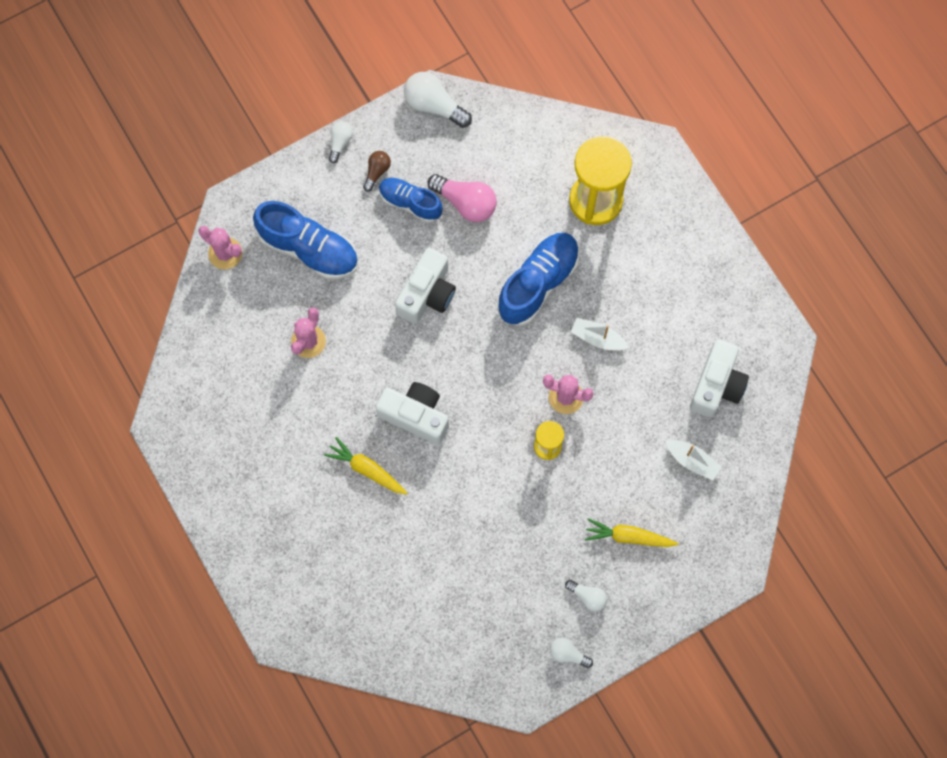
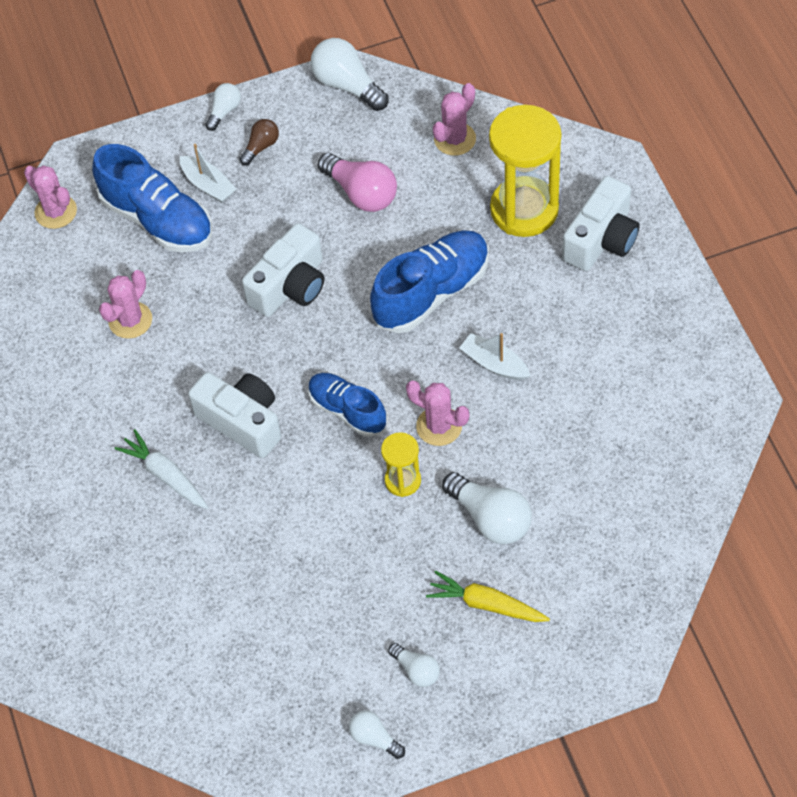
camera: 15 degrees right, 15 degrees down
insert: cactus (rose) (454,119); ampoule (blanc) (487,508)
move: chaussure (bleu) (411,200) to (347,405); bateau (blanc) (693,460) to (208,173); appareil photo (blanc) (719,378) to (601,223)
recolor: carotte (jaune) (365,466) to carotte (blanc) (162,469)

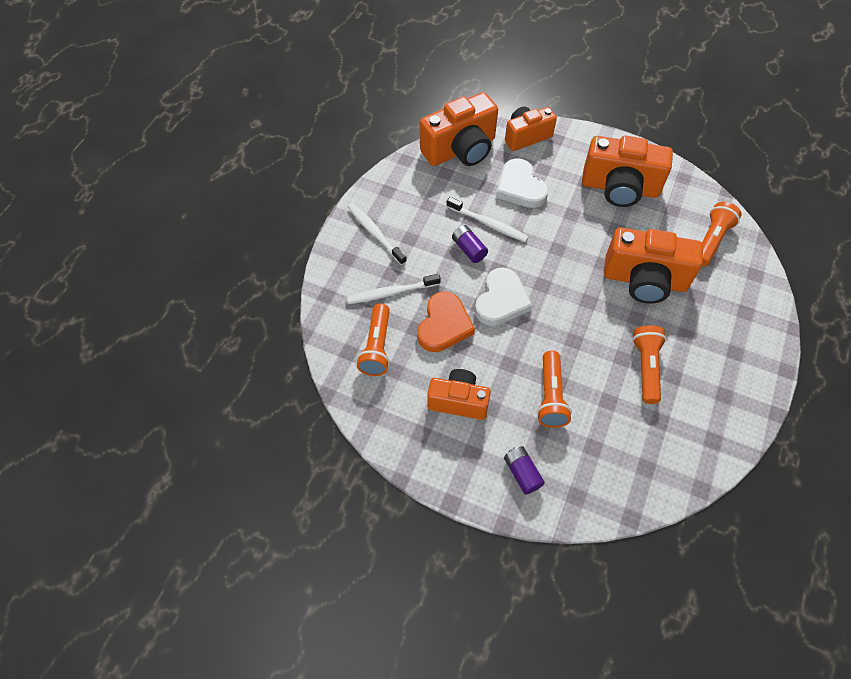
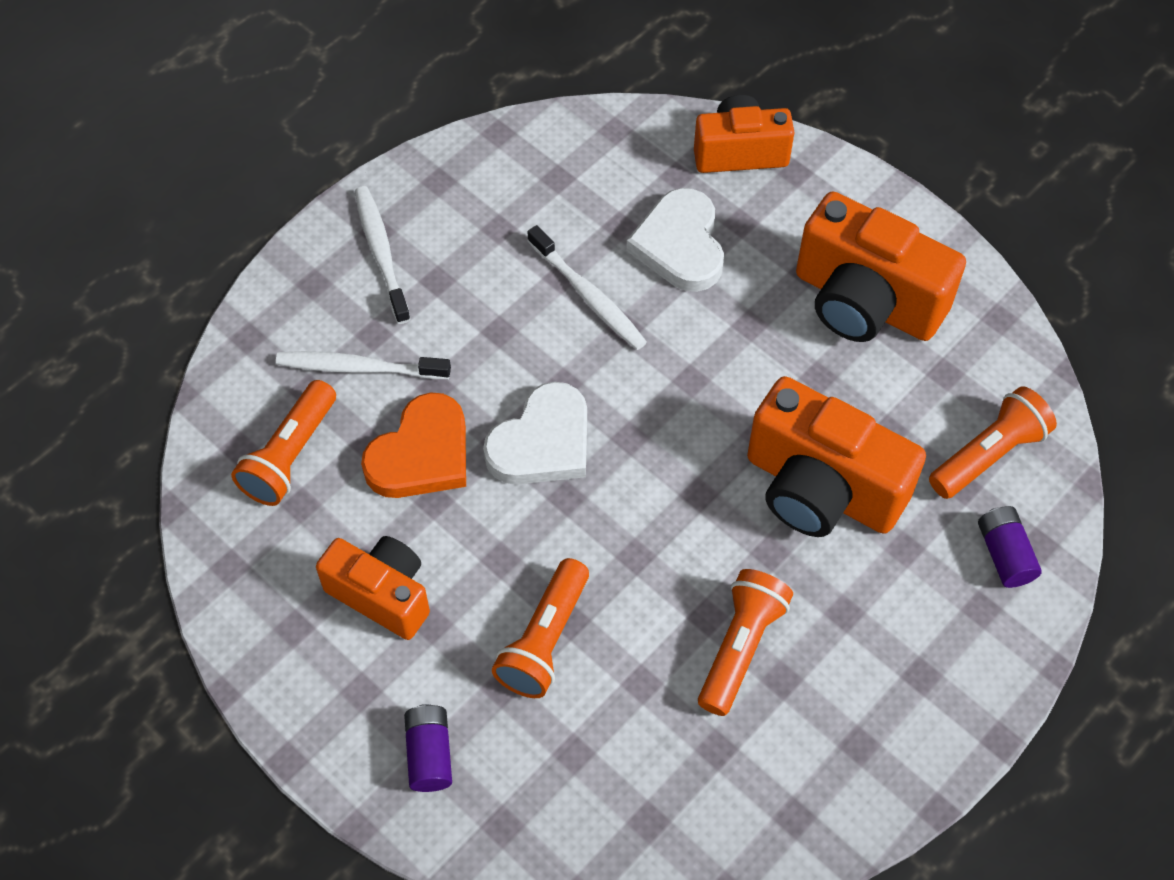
camera: 20 degrees right, 0 degrees up
delete: appareil photo (orange) (459,129)
move: pile (violet) (470,244) to (1010,547)

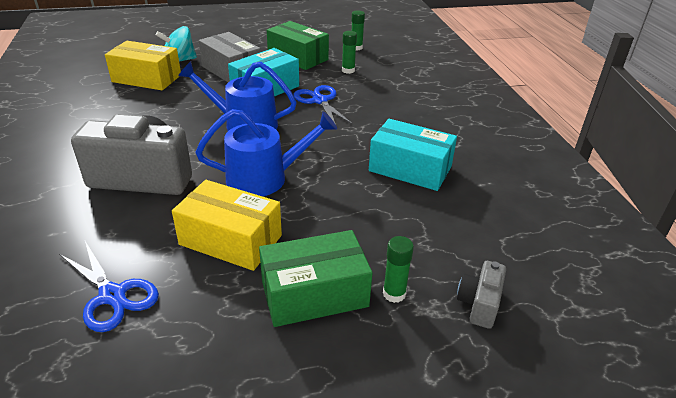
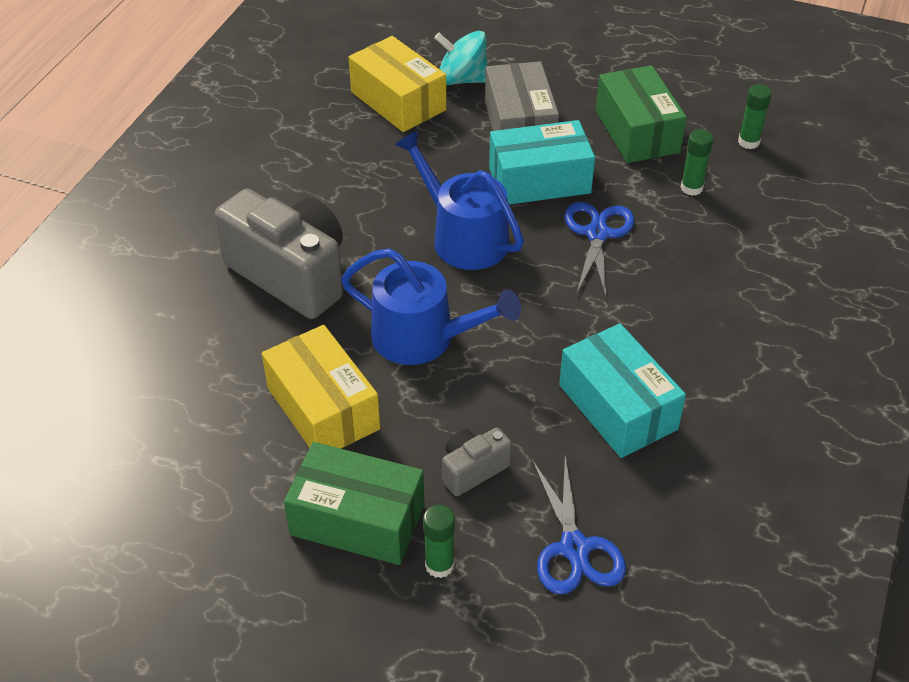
camera: 35 degrees right, 10 degrees up
move: ciseaux (bleu) (109,286) to (579,525); appareil photo (gris) (481,295) to (477,461)

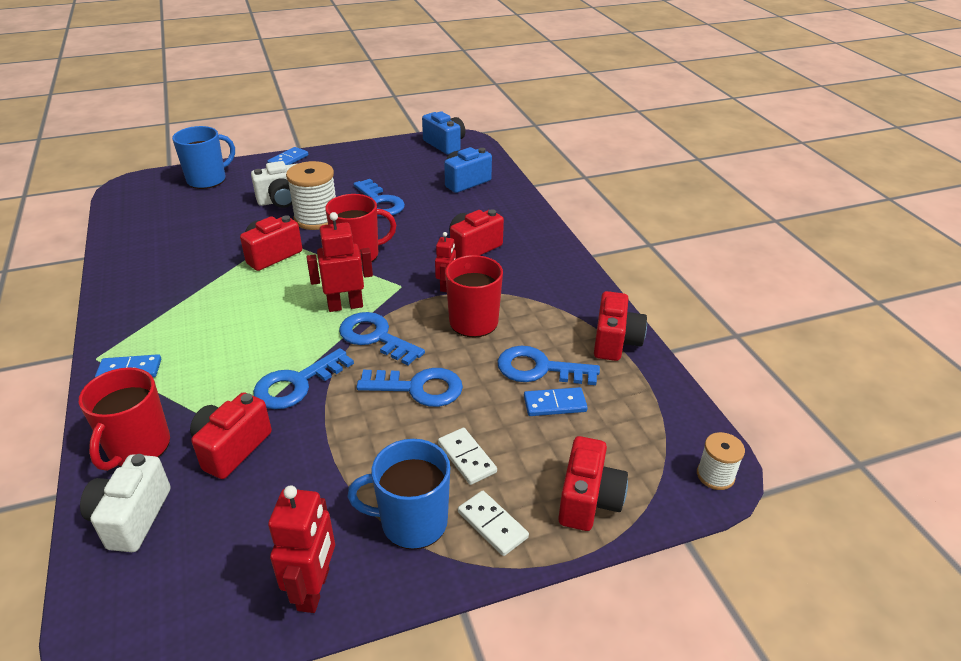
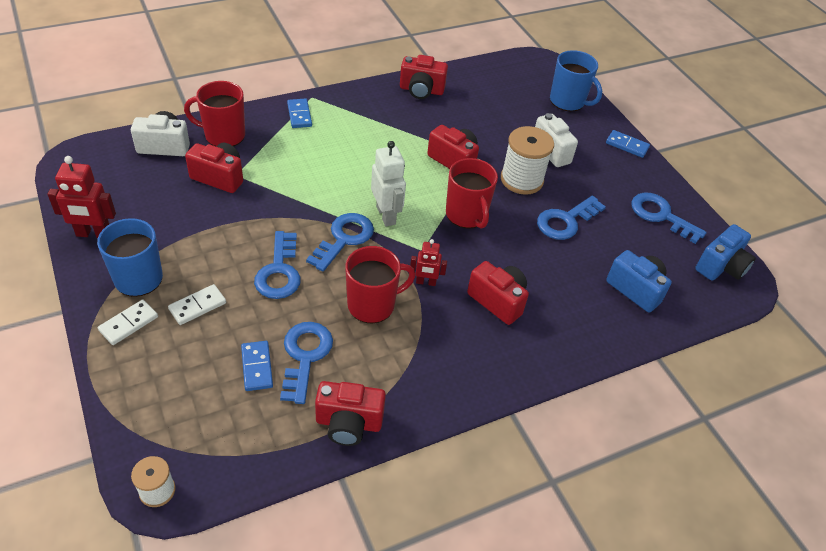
camera: 80 degrees right, 10 degrees up
move: clé (bleu) (303,378) to (669,218); appareil photo (rouge) (593,483) to (424,77)
recolor: robot (rouge) (340,262) to robot (blanc) (388,183)

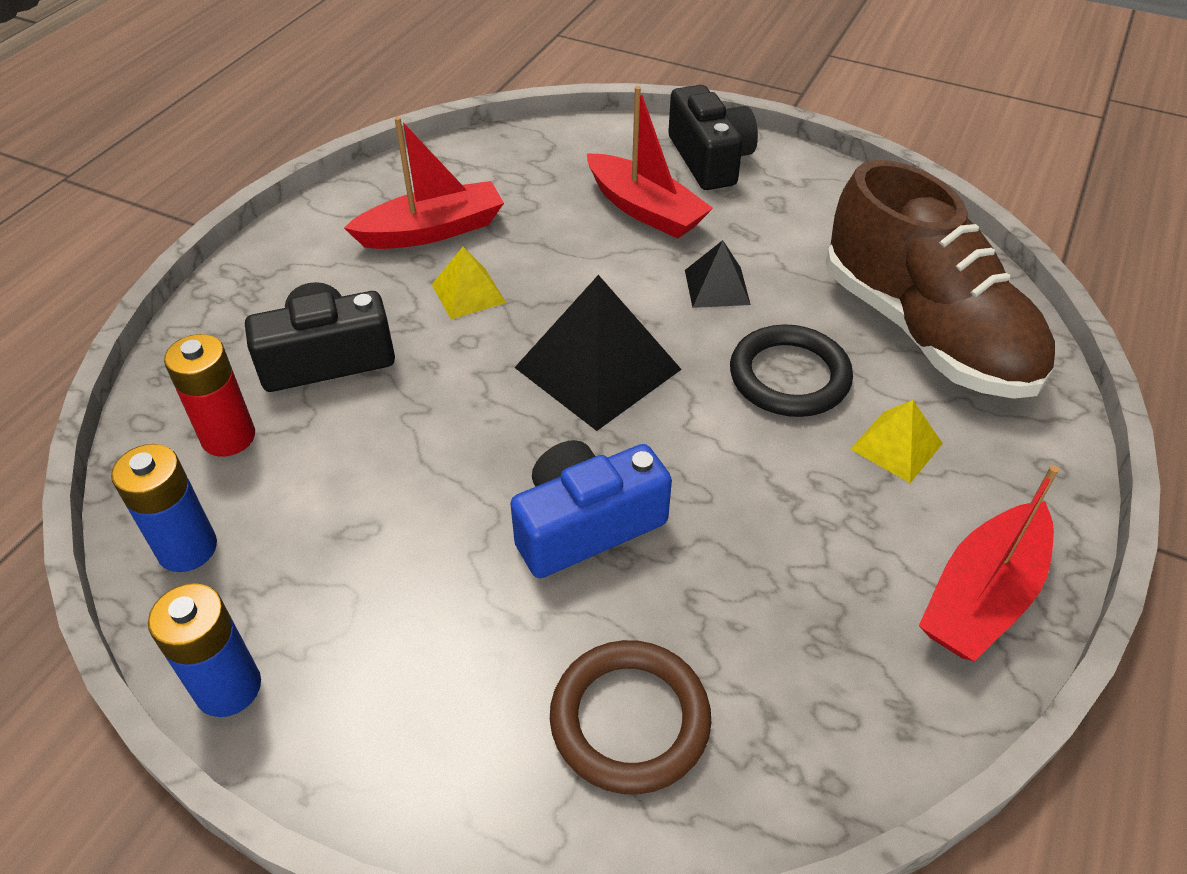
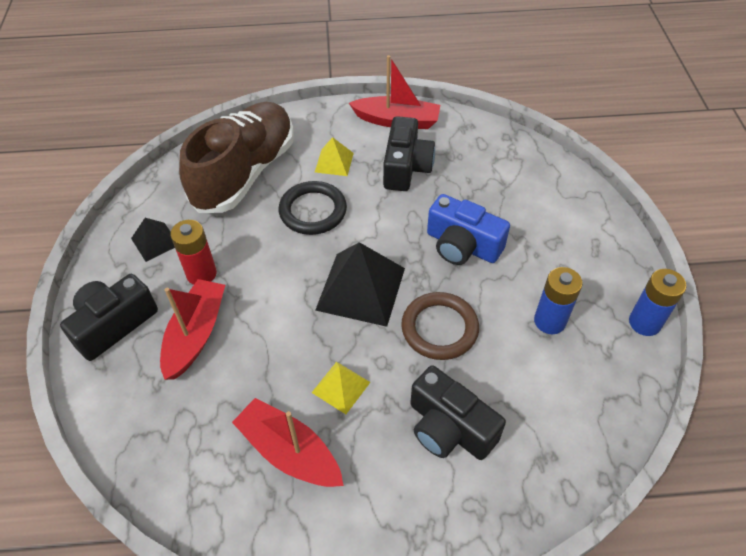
camera: 120 degrees left, 5 degrees up
insert: appareil photo (noir) (409,153)
move: pile (bleu) (164,508) to (558,300); pile (rouge) (209,395) to (193,252); anneau (marron) (630,717) to (440,326); pyramide (noir) (718,274) to (153,240)

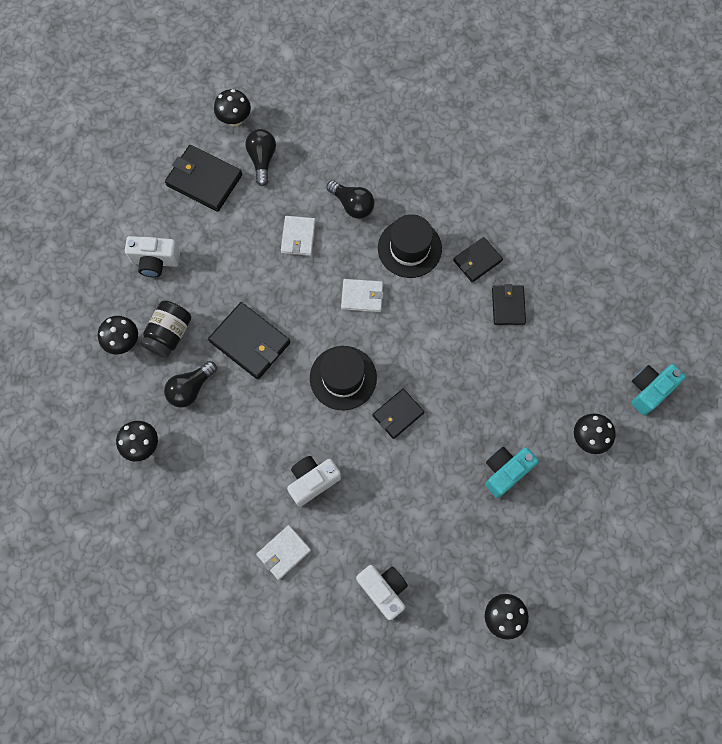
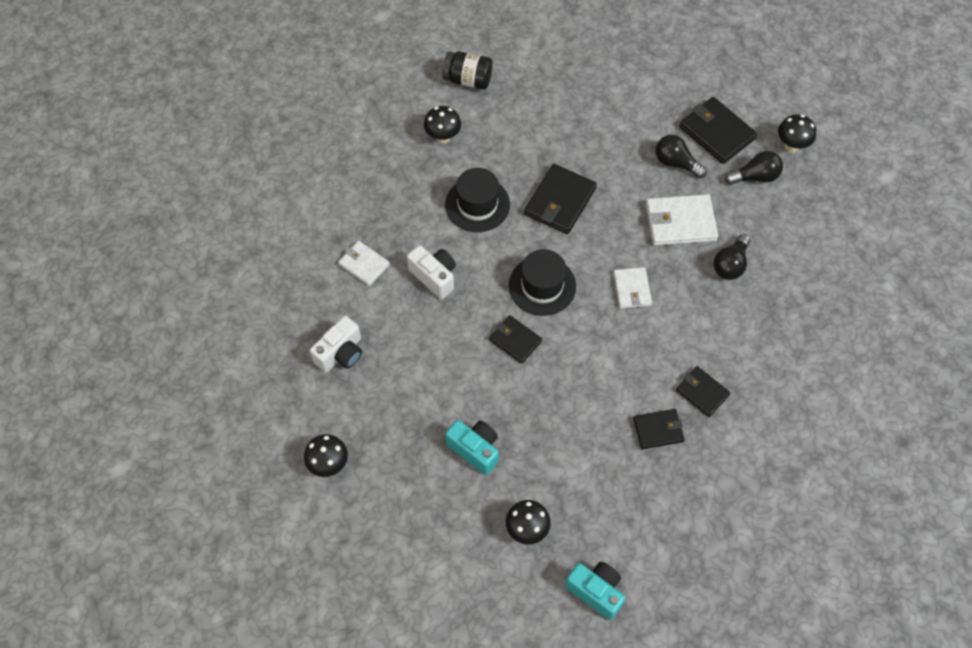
camera: 80 degrees right, 10 degrees down
delete: champignon (noir) (118,335); appareil photo (blanc) (152,256)
move: bocal (noir) (166,329) to (467,70); ampoule (noir) (190,384) to (681,156); chapeau (noir) (410,246) to (477,200)
rotate: portefeuille (noir) (203,178) = (718,130) 60 degrees counterclockwise
resize: portefeuille (blanc) (298,236) = (682,220) x1.61

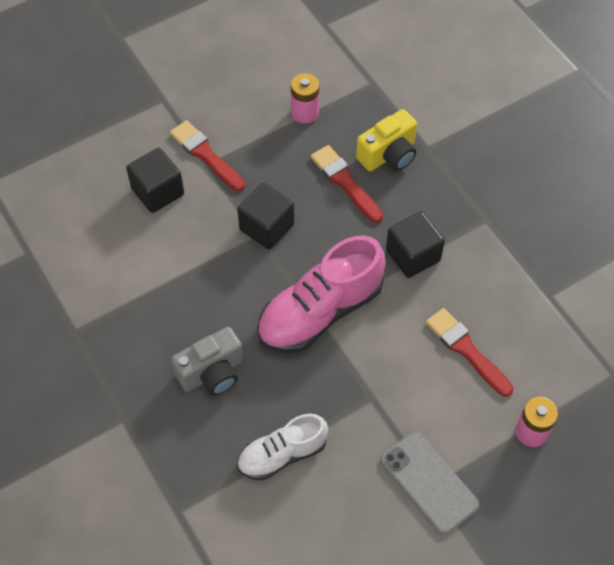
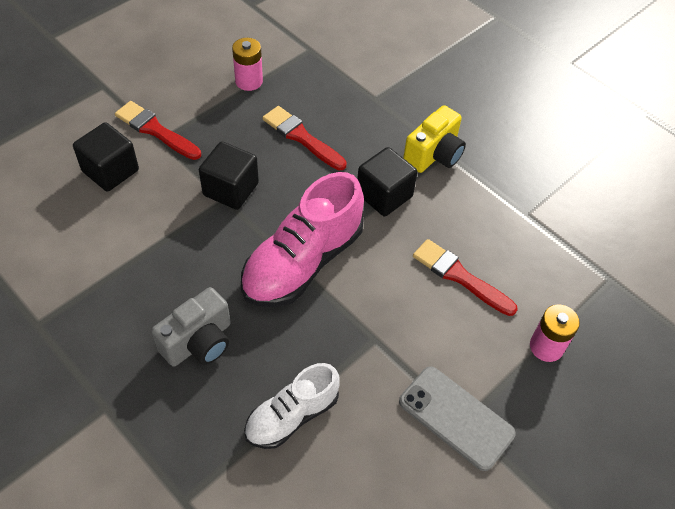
camera: 15 degrees left, 5 degrees down
move: appareil photo (jaune) (386,140) to (434,139)

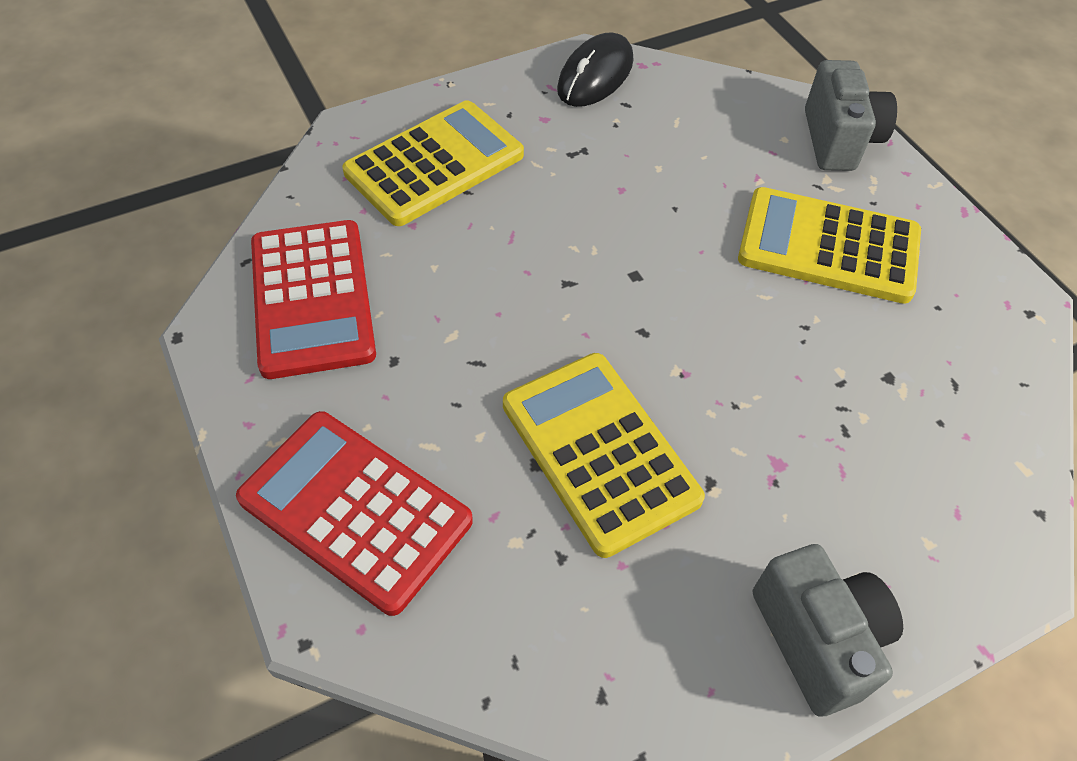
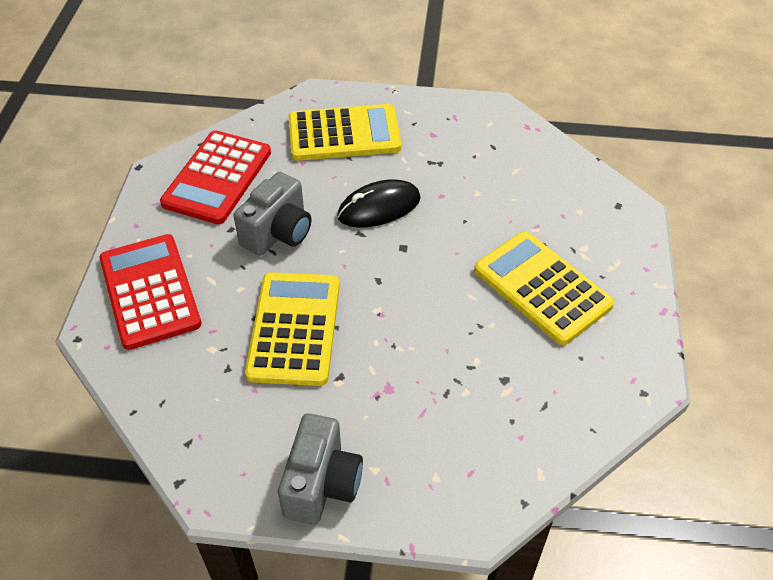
camera: 35 degrees right, 5 degrees down
move: souris (noir) (595,69) to (379,203); appareil photo (gris) (851,115) to (272,214)

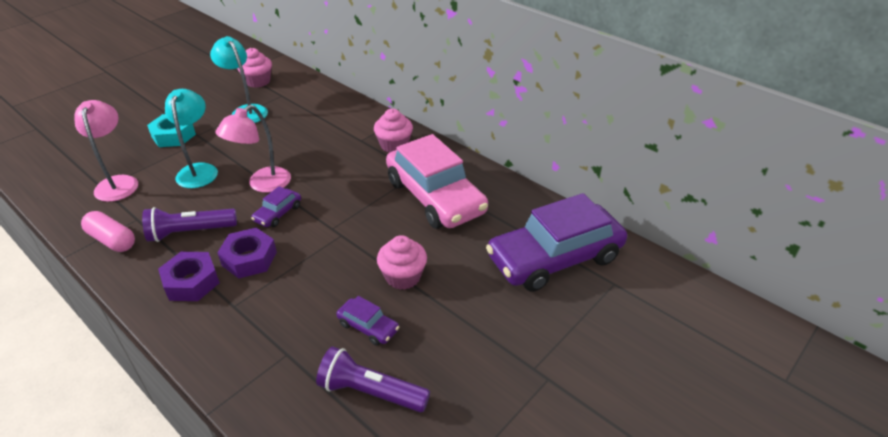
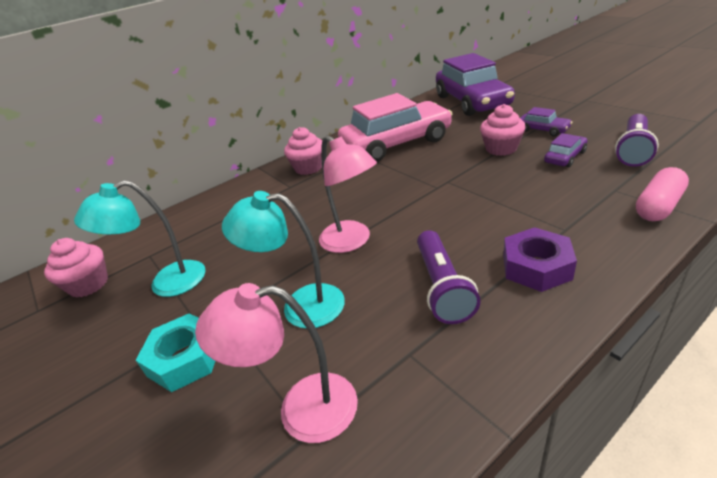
camera: 75 degrees left, 5 degrees down
delete: écrou (violet) (247,253)
move: gélule (rose) (108,231) to (662,194); voiture (violet) (276,206) to (546,122)

